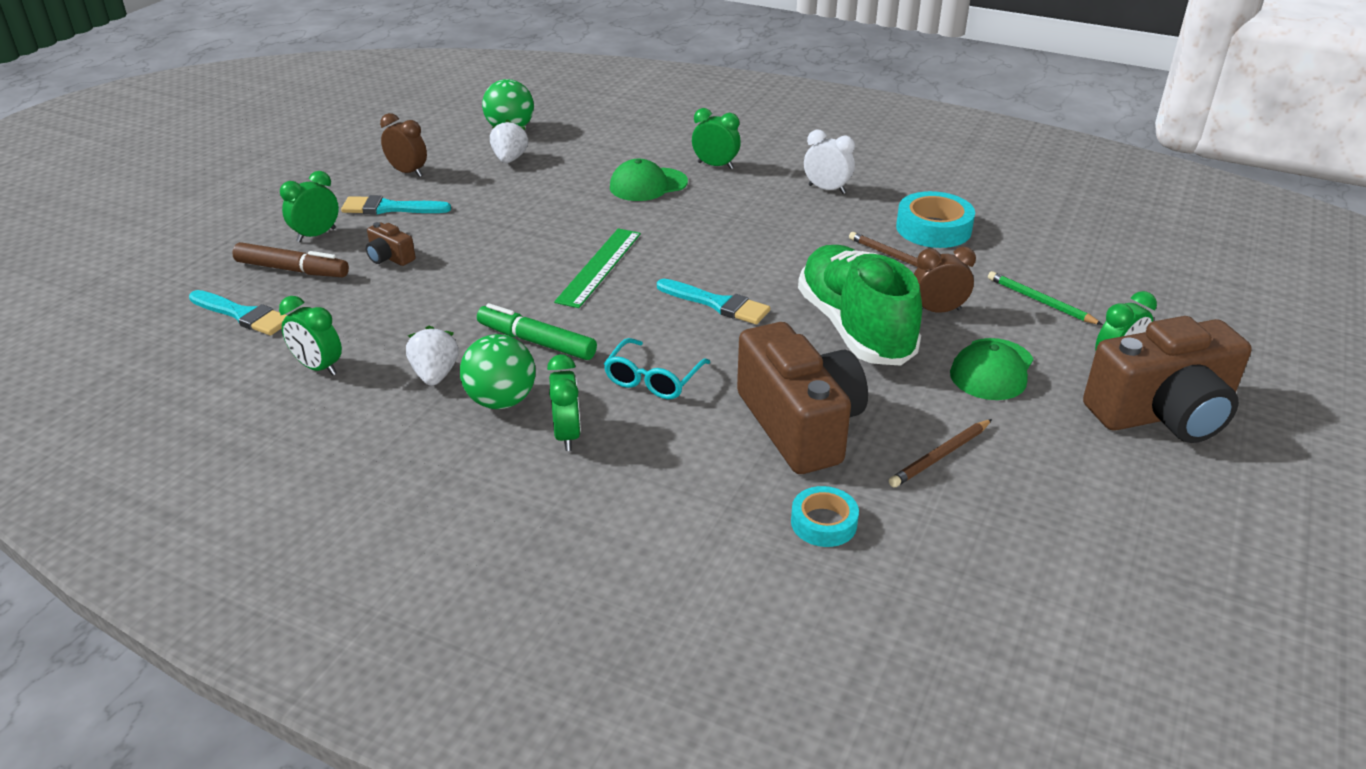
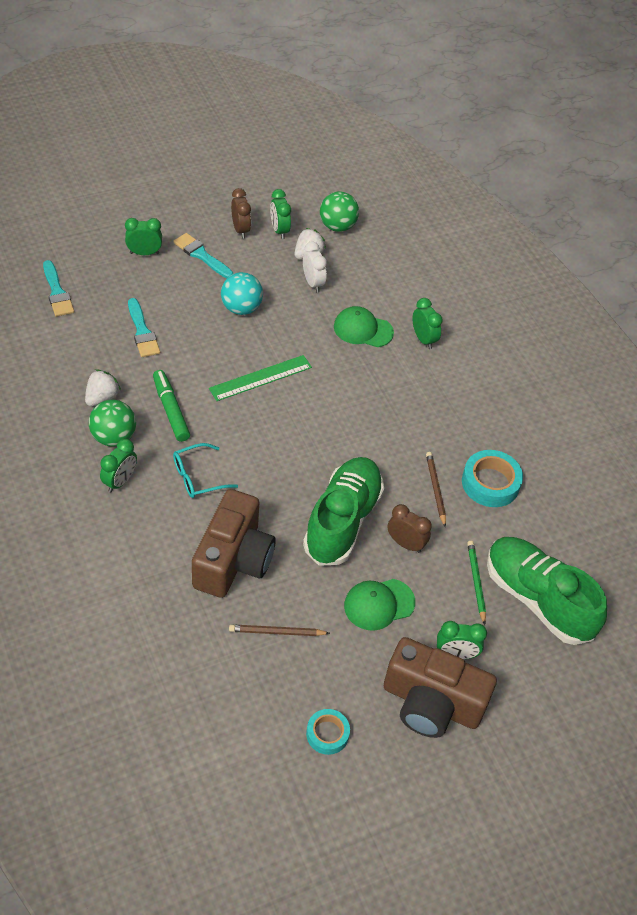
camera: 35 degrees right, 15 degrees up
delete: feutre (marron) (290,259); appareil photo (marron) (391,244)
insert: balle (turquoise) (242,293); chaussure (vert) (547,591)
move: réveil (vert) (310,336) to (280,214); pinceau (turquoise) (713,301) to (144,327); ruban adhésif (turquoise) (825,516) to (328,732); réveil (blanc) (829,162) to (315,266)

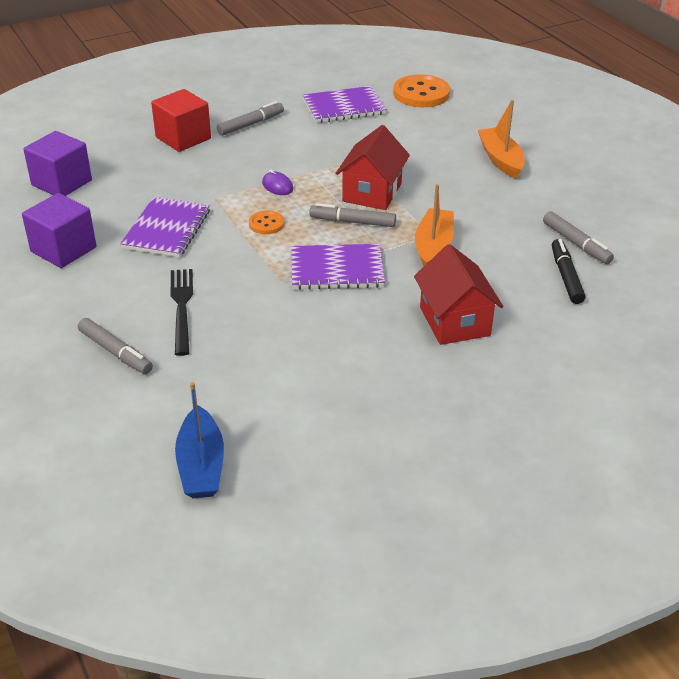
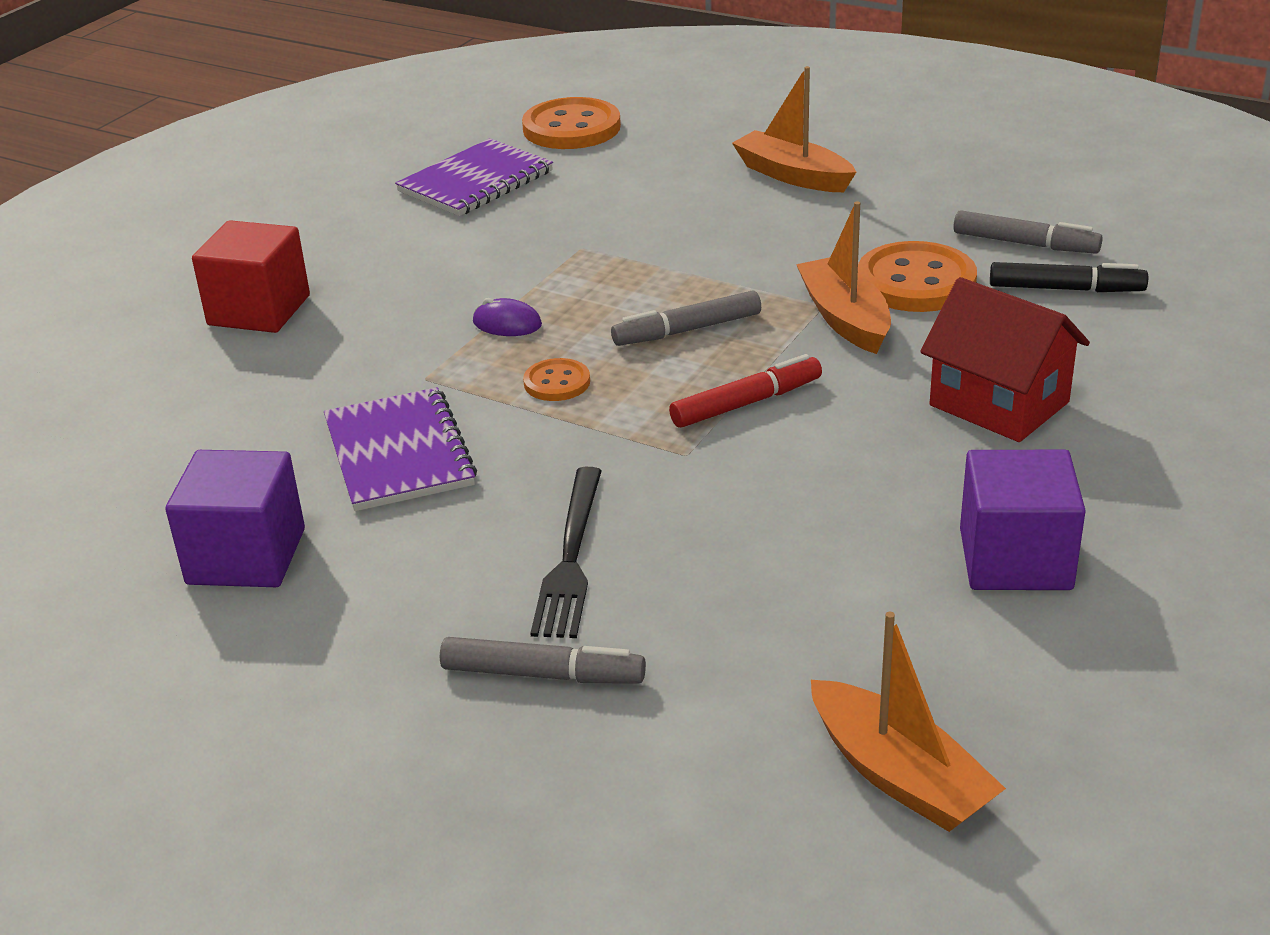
camera: 30 degrees left, 5 degrees down
delete: feutre (gris) (250,118); maison (rouge) (372,167)
insert: bouton (orange) (917,276)
move: cube (violet) (57,163) to (1023,520)
replace: carnet (violet) (338,267) to feutre (rouge) (745,391)
recolor: bateau (bleu) (199,440) to bateau (orange) (908,722)
rotate: fourchette (noir) (181,312) = (566,552) 135 degrees counterclockwise; feutre (noir) (569,271) = (1069,277) 135 degrees clockwise

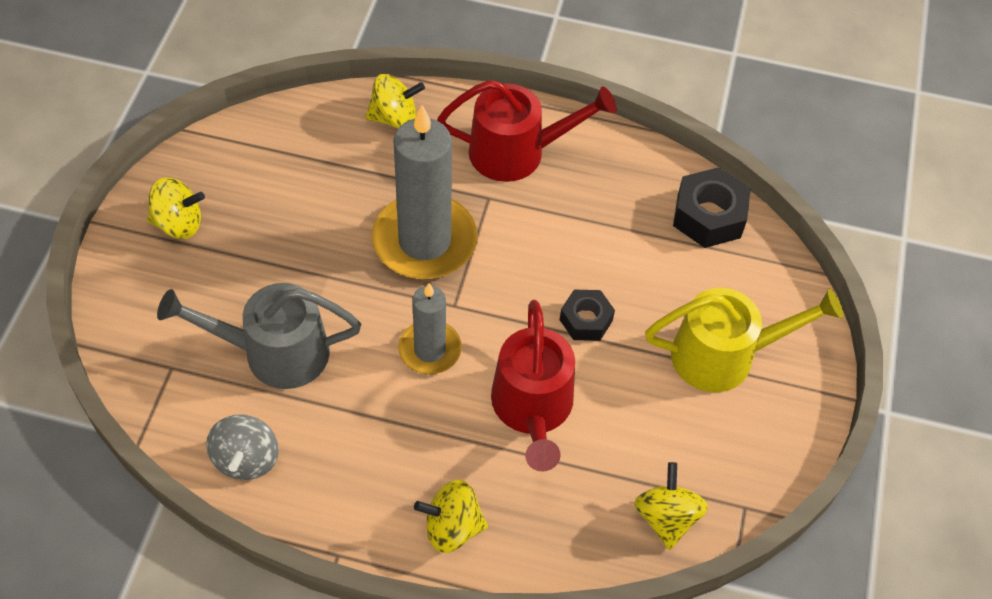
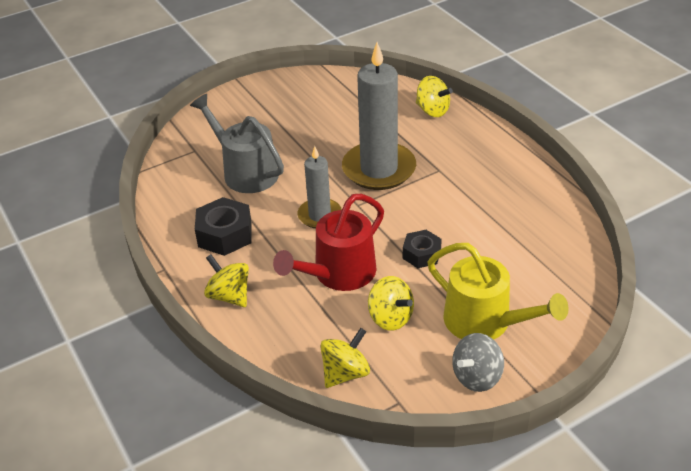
camera: 50 degrees right, 15 degrees down
delete: arrosoir (rouge) (526,131)
move: toupie (jaune) (176,208) to (391,303); toupie (gris) (242,447) to (478,362); écrou (noir) (712,207) to (223,226)

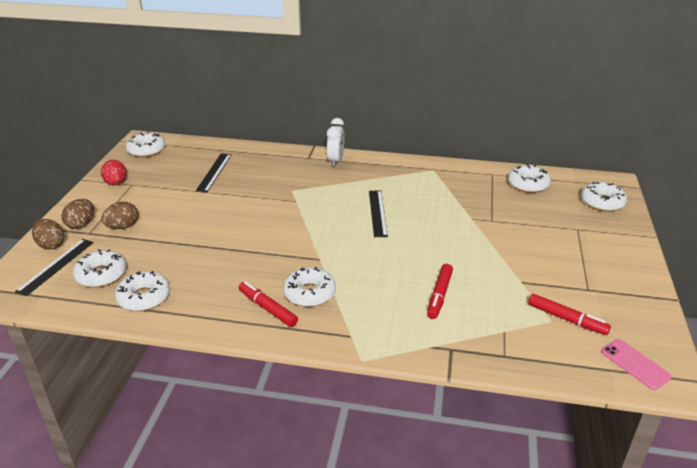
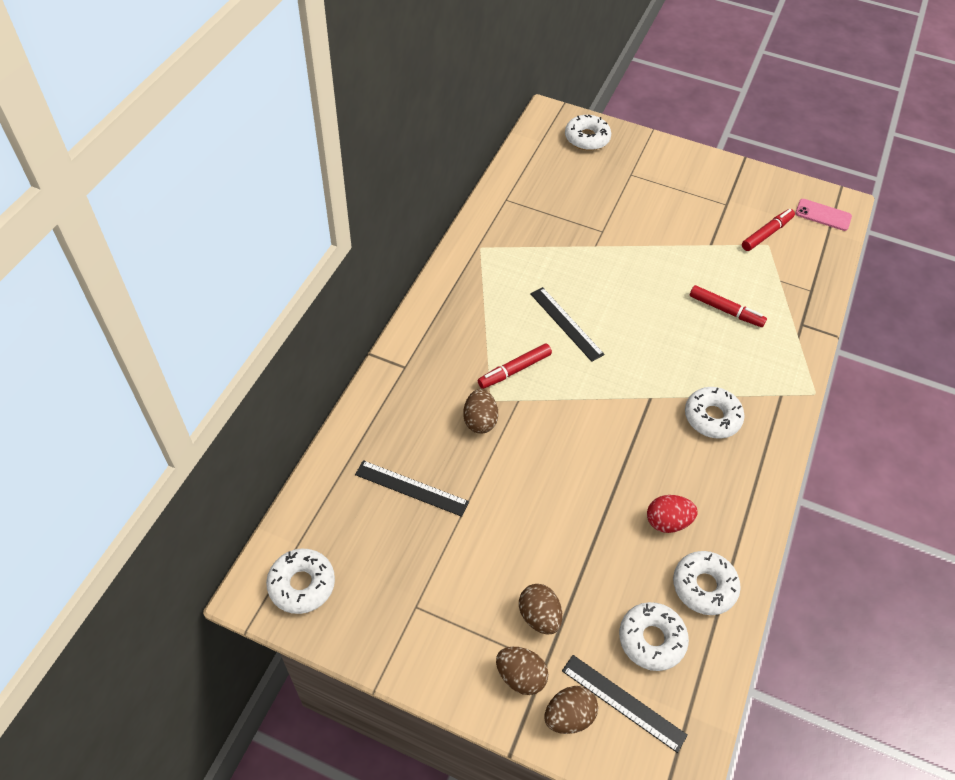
camera: 80 degrees left, 20 degrees up
delete: réveil (blanc) (336,142); beignet (blanc) (529,178)
insert: œuf (marron) (480,411)
move: œuf (rouge) (114,172) to (672,514); feutre (rouge) (268,304) to (515,366)
rotate: règle (noir) (378,214) = (567,324) 45 degrees clockwise; téléphone (rose) (636,364) = (823,215) 45 degrees clockwise

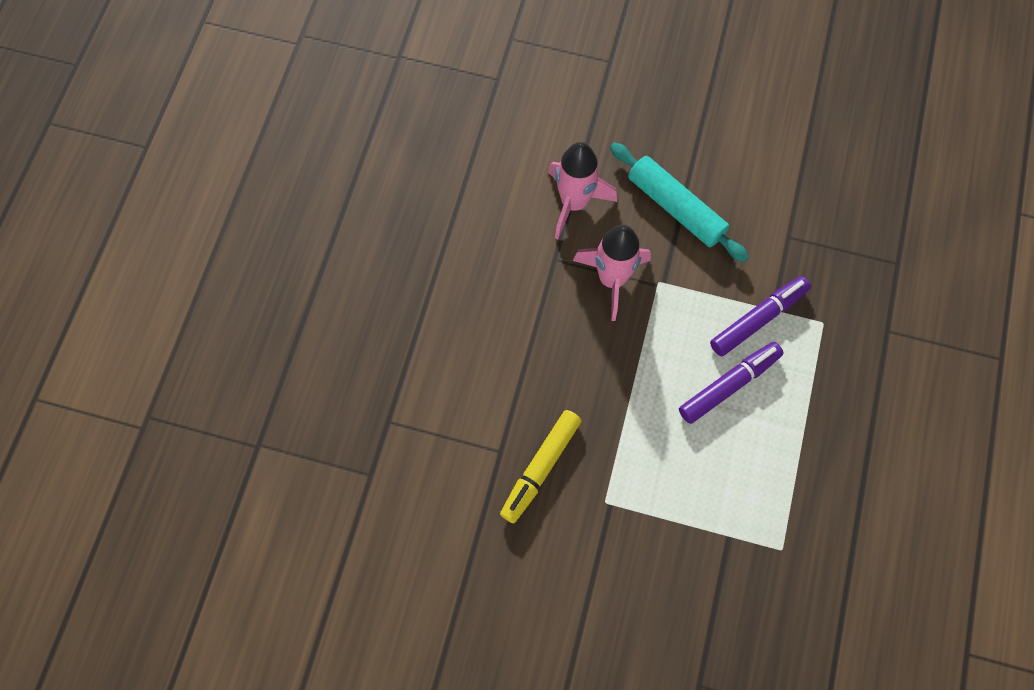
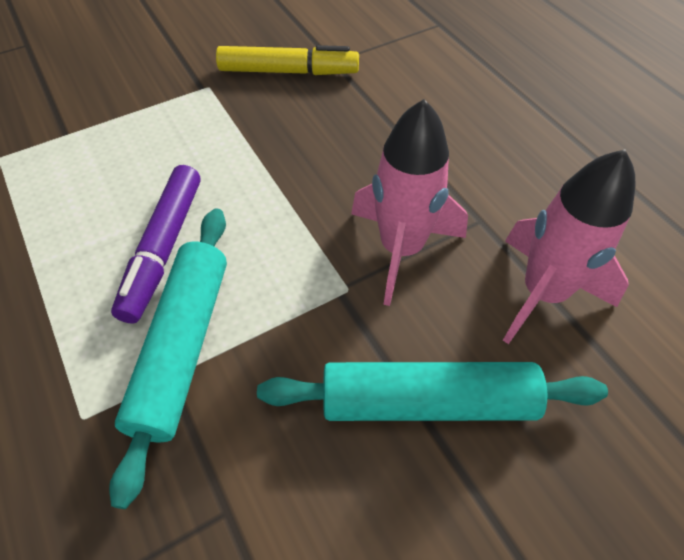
camera: 135 degrees right, 15 degrees down
replace: feutre (violet) (760,316) to rouleau à pâtisserie (turquoise) (168,358)
rotate: feutre (jaune) (541,466) = (287,60) 105 degrees clockwise

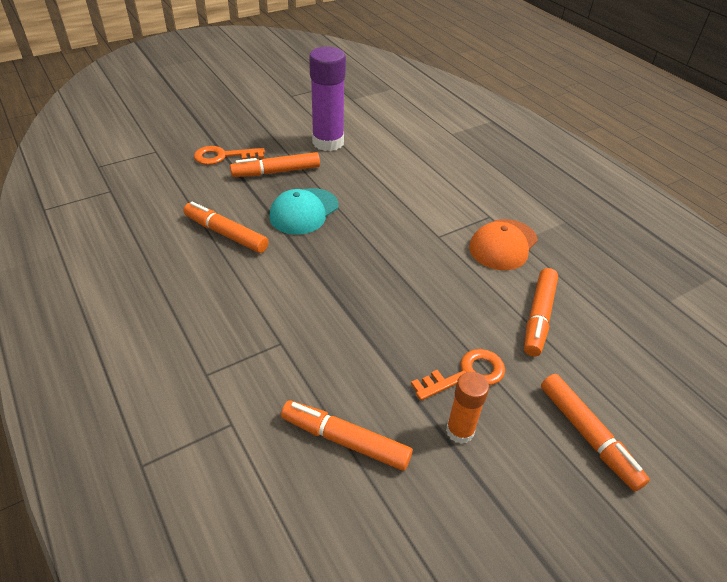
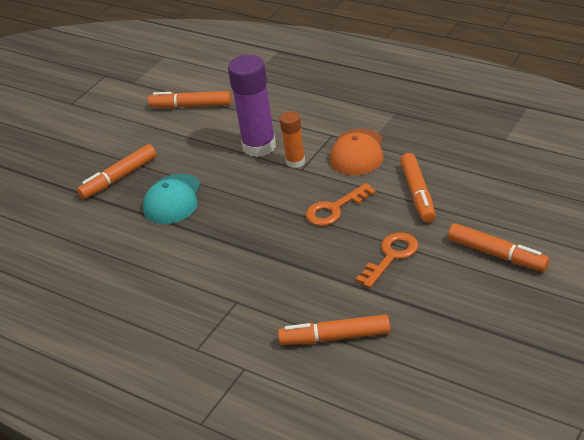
camera: 20 degrees left, 5 degrees down
move: feutre (orange) (226,227) to (189,99); clé (orange) (229,155) to (341,204); bâton de colle (violet) (327,99) to (252,106); bâton de colle (orange) (467,408) to (292,139)

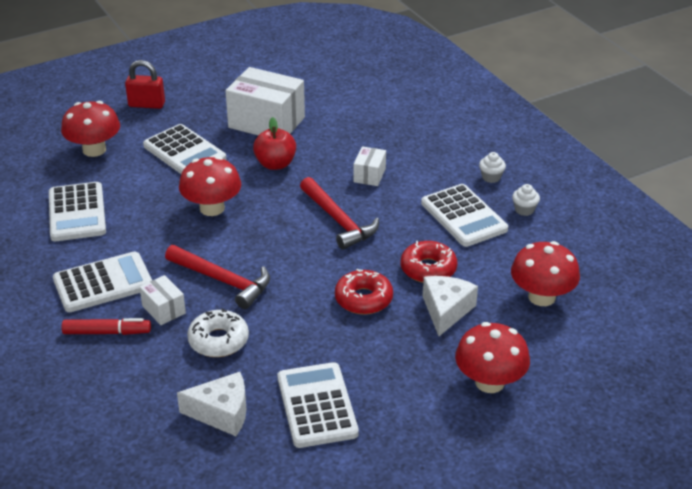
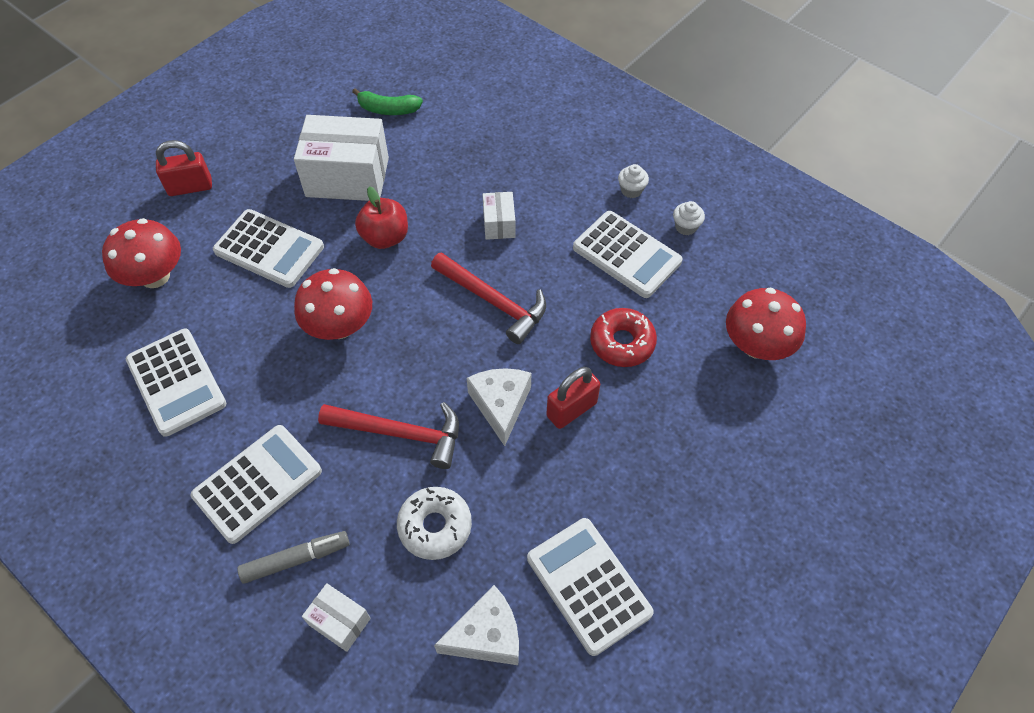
camera: 20 degrees left, 20 degrees up
delete: champignon (rouge) (492,357)
insert: banane (vert) (387,101)
move: boîte (blanc) (162,300) to (336,617); fromage (blanc) (450,306) to (499,407)
replace: beignet (rouge) (364,292) to cadenas (rouge) (573,398)
recolor: feutre (rouge) (106,326) to feutre (gris) (293,557)

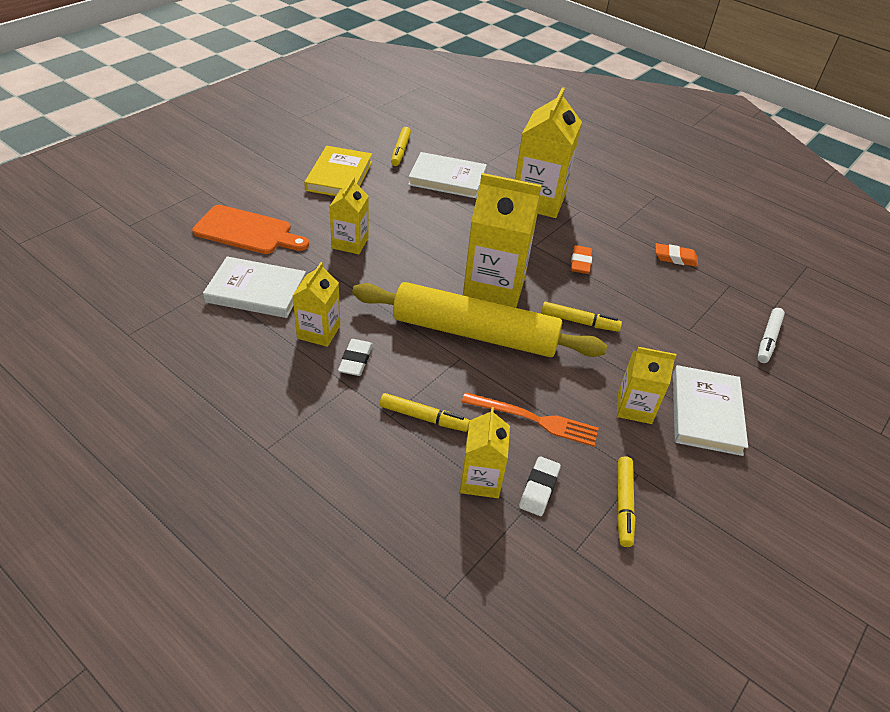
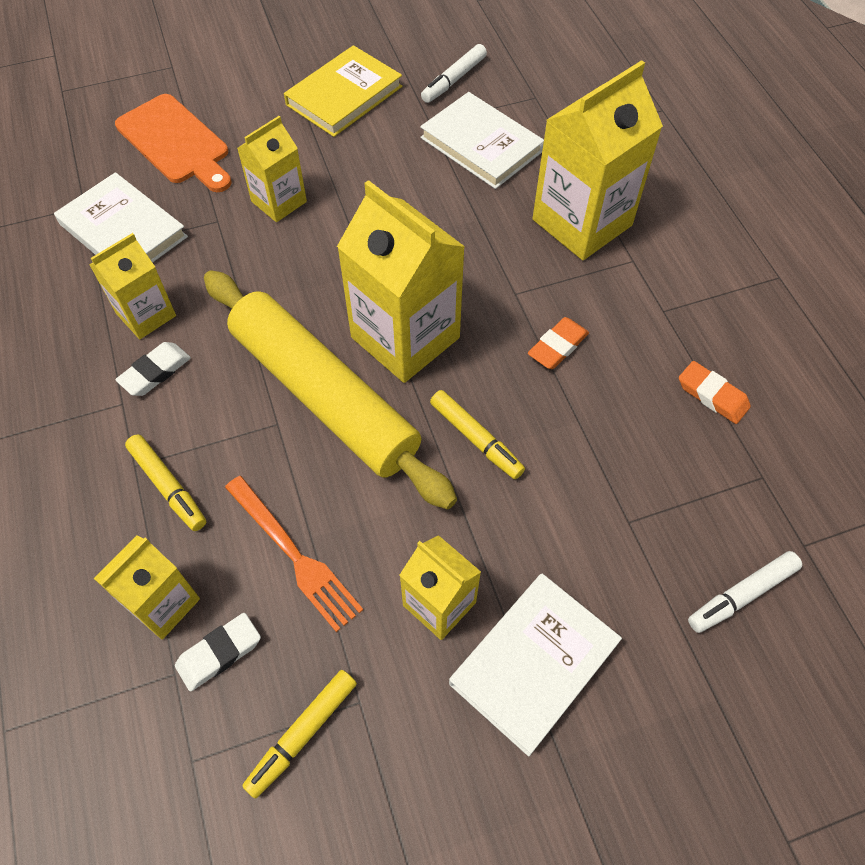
camera: 35 degrees right, 15 degrees up
recolor: feutre (jaune) (401,146) to feutre (blanc) (454,73)

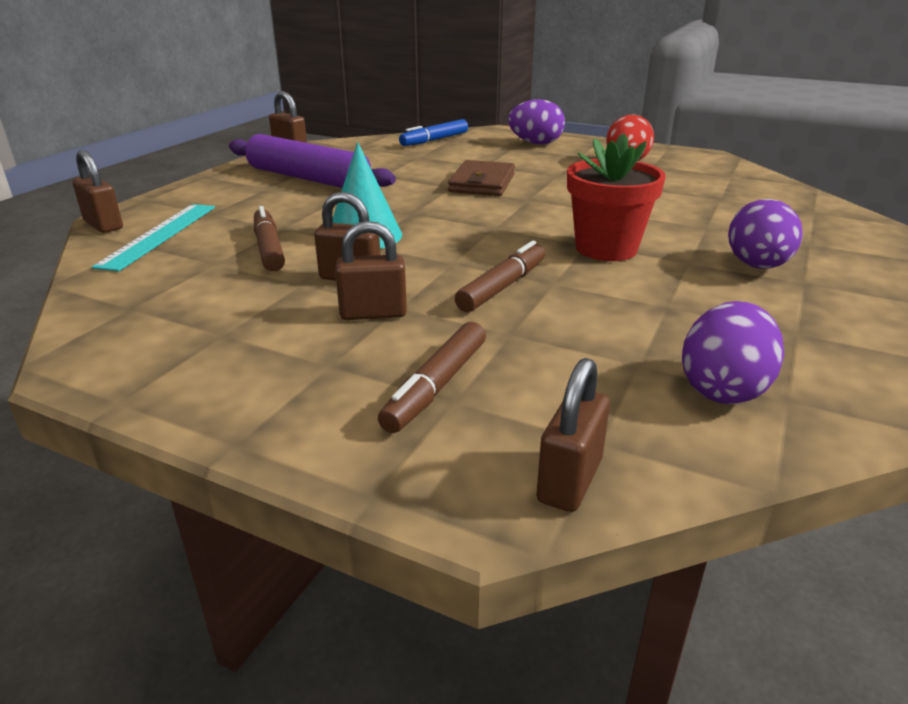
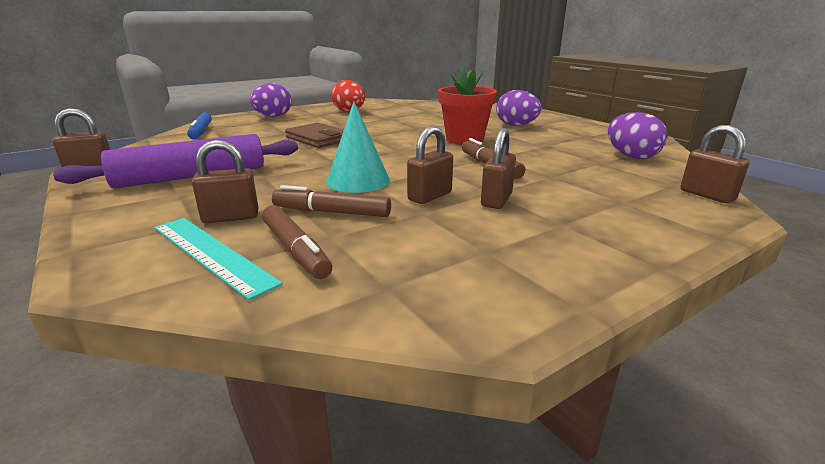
camera: 60 degrees left, 5 degrees down
move: cadenas (marron) (97,191) to (225,181); feutre (marron) (432,377) to (297,242)

